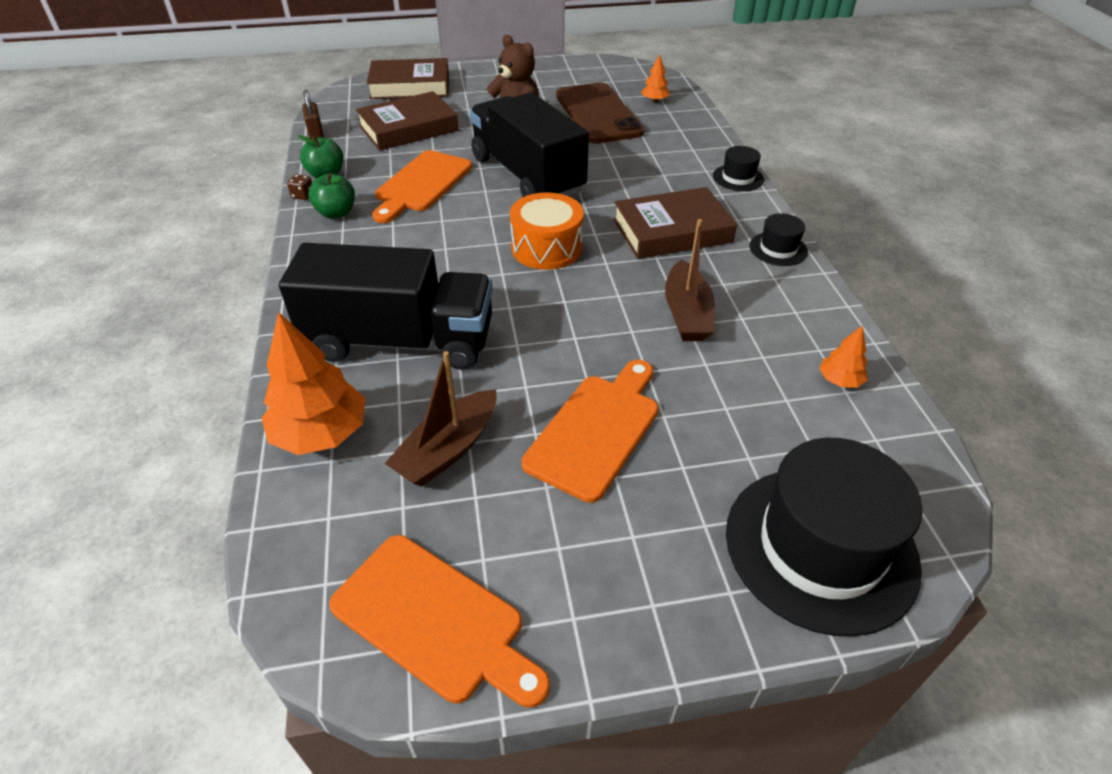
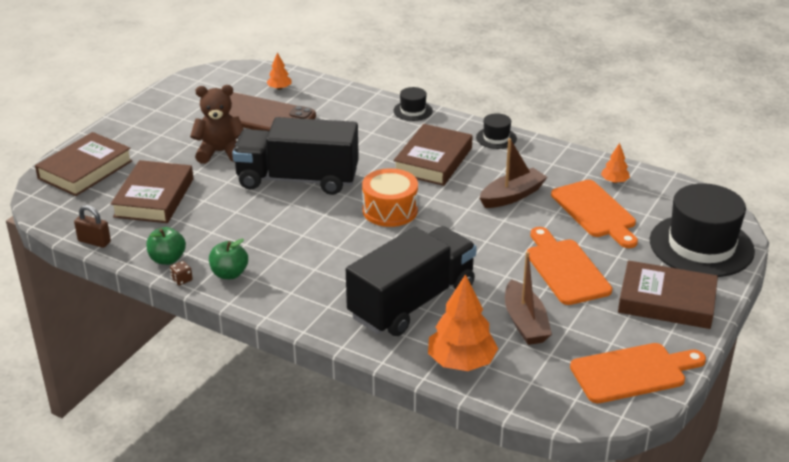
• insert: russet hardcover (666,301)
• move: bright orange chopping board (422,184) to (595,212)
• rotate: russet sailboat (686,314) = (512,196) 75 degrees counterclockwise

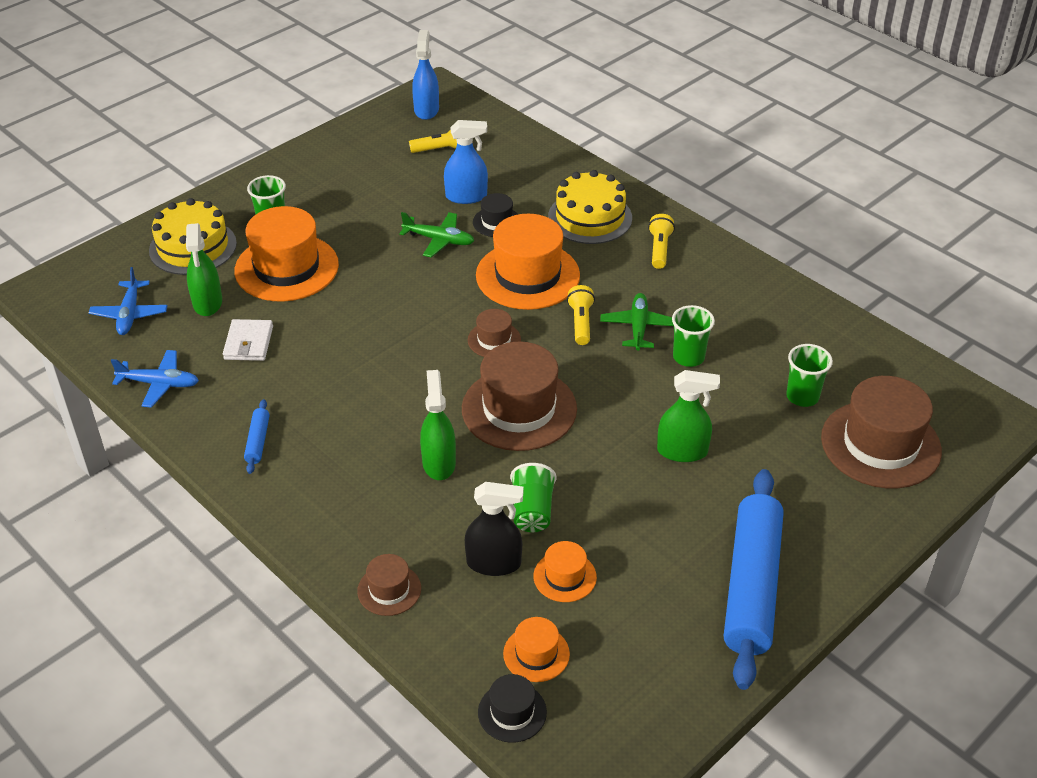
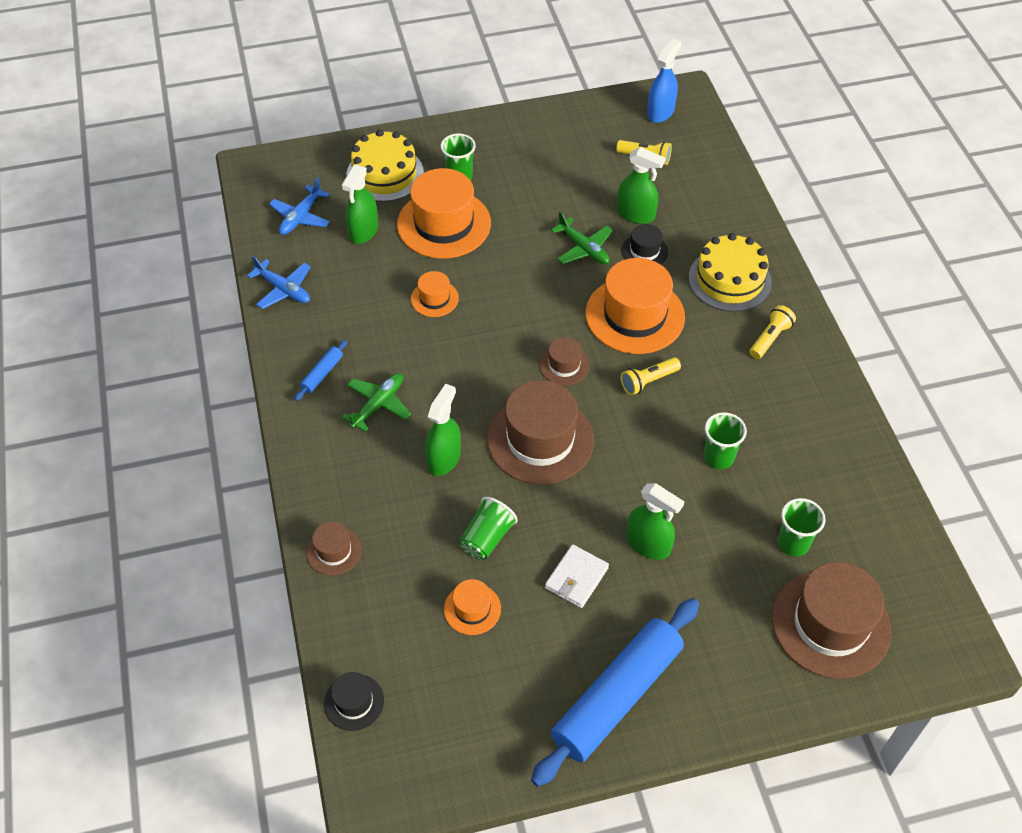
• delete: ebony spray cleaner (494,563)
• move: snow-white card wallet (248,343) to (576,578)
• move: bright orange hat (536,654) to (434,298)
• move: leaf-green plane (638,327) to (378,404)
• recolor: royal blue spray cleaner (466,196) to leaf-green spray cleaner (636,214)
• rotate: bright yellow pocket torch (581,323) = (648,381) 150 degrees counterclockwise

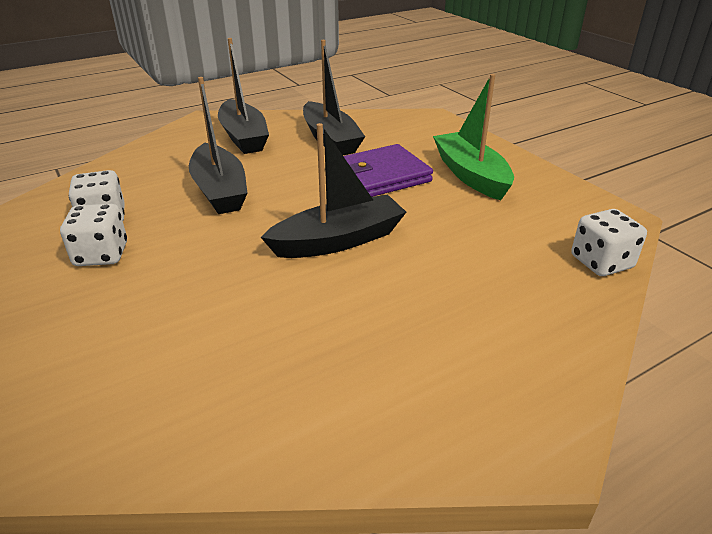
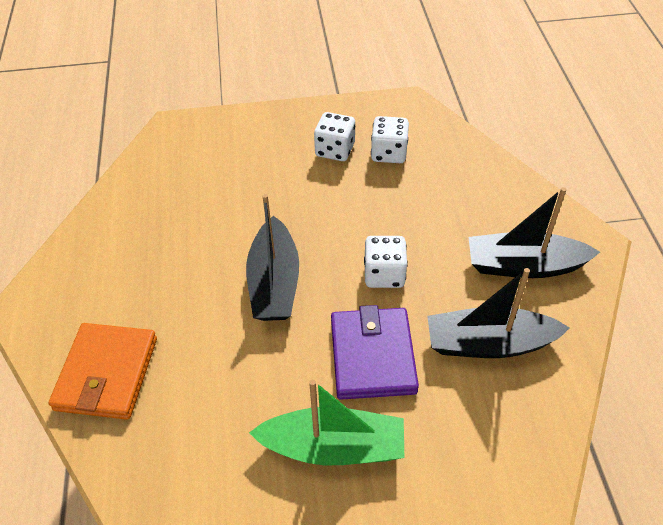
• delete: ebony sailboat (220,191)
• insert: bright orange card wallet (107,373)
• move: snow-white dice (601,262) to (384,274)

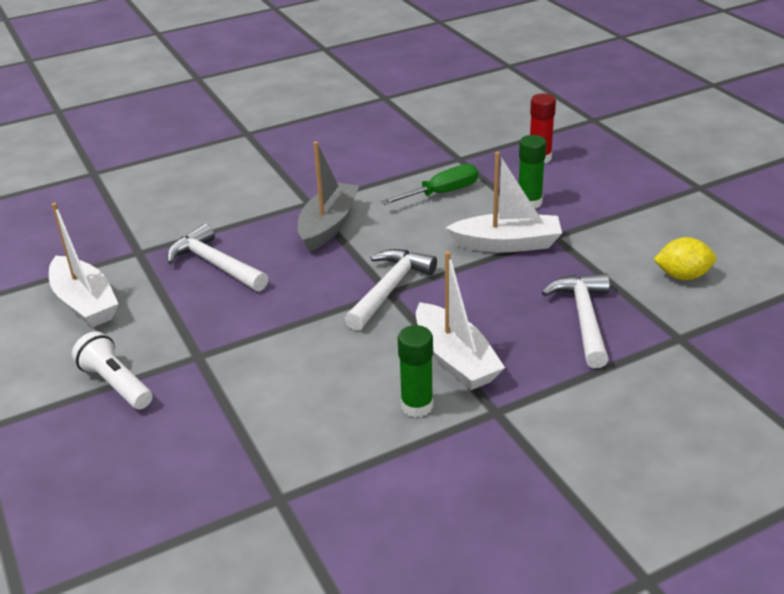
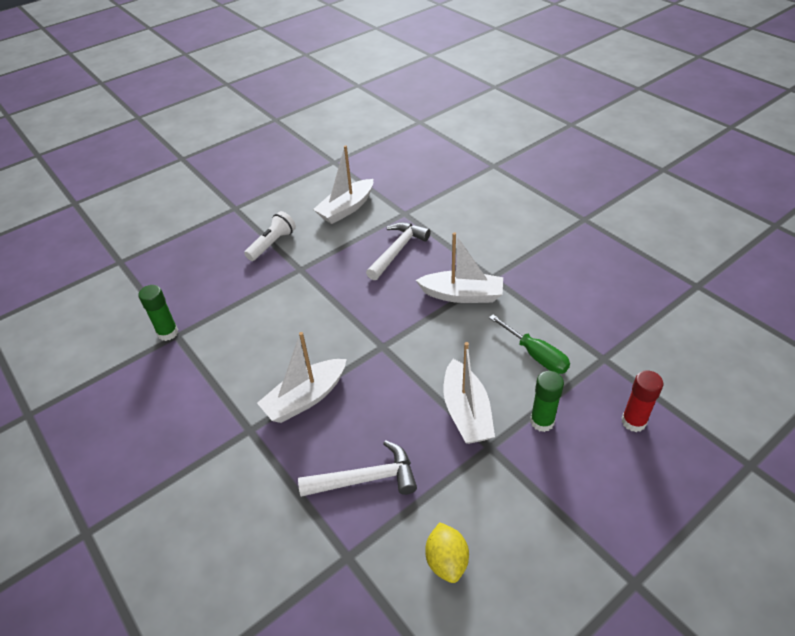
• delete: snow-white hammer (389,289)
• move: leaf-green glue (417,406) to (168,333)
• recolor: gray sailboat (328,226) to snow-white sailboat (462,295)

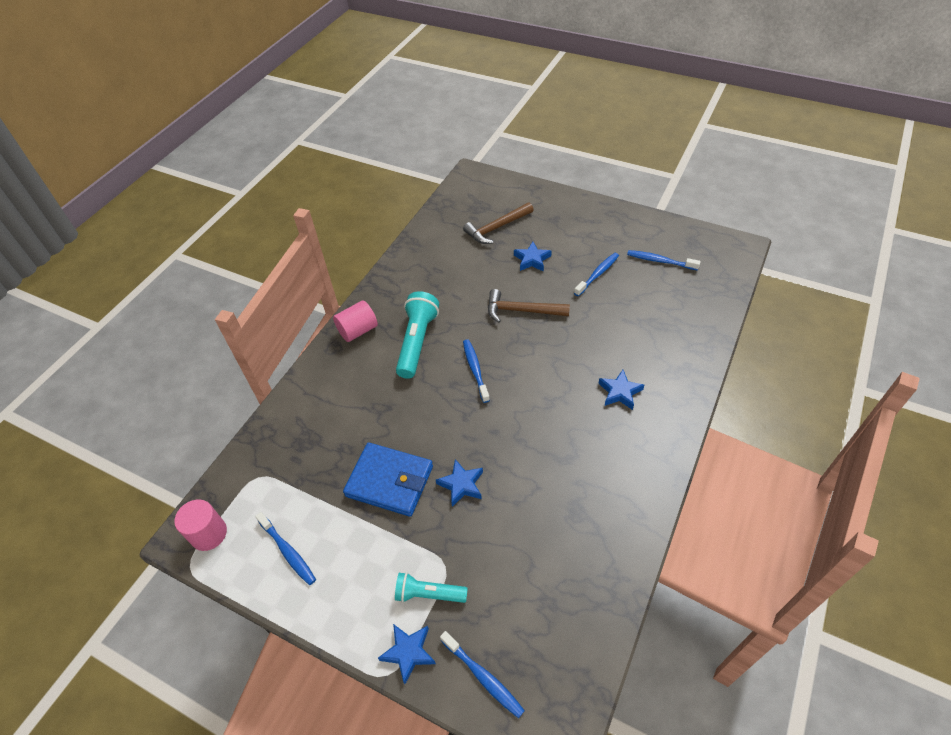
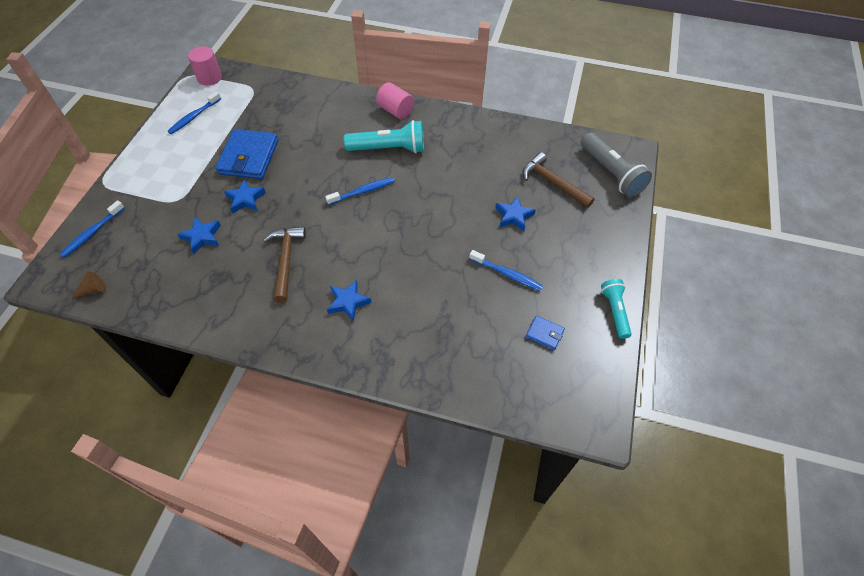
• insert: russet cone (93,290)
• insert: gray pocket torch (611,173)
• move: royal blue star (408,652) to (202,237)
• move: aqua pocket torch (429,594) to (614,311)
• move: russet hammer (521,311) to (286,260)
• replace: royal blue toothbrush (660,261) to royal blue card wallet (544,334)

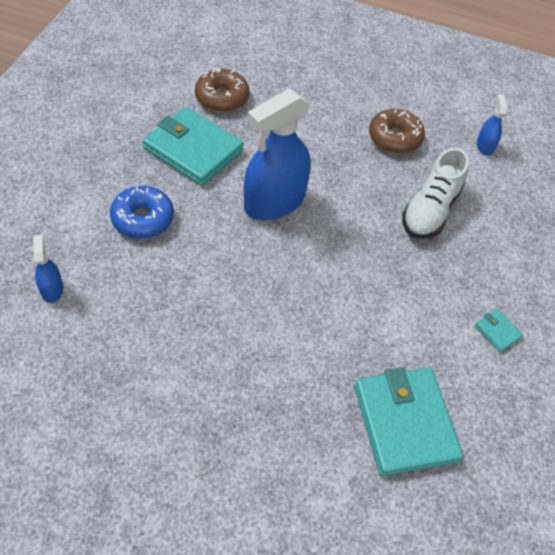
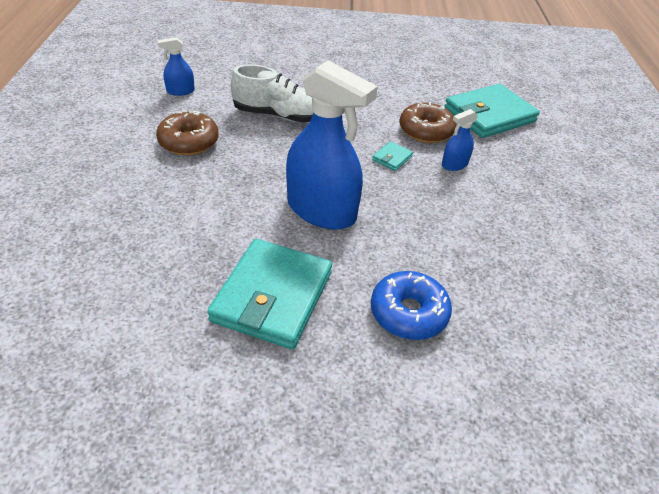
• move: royal blue spray cleaner (51,289) to (454,164)
• move: russet glazed donut (222,98) to (425,131)
• move: aqua card wallet (497,331) to (392,158)

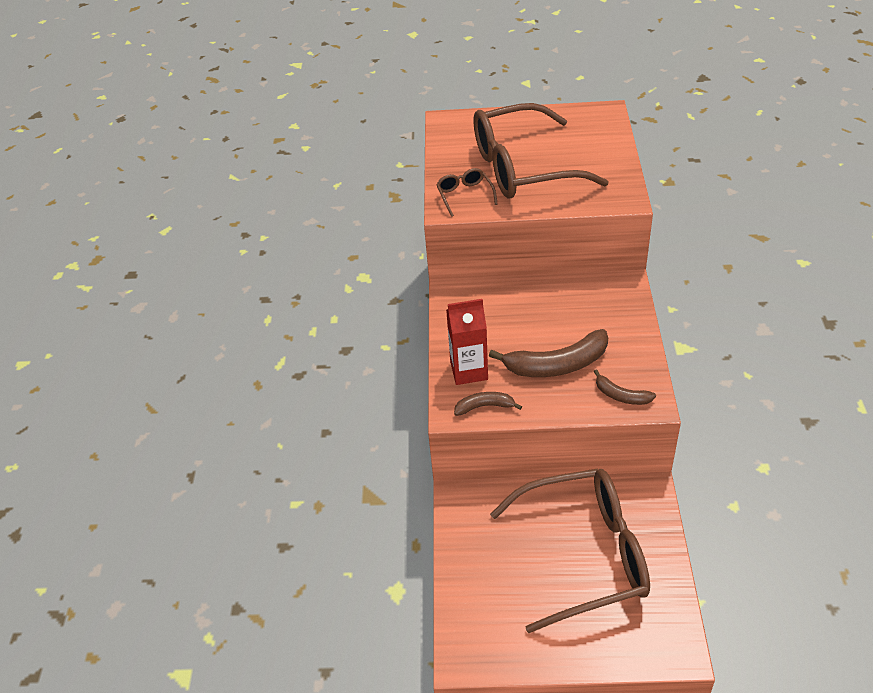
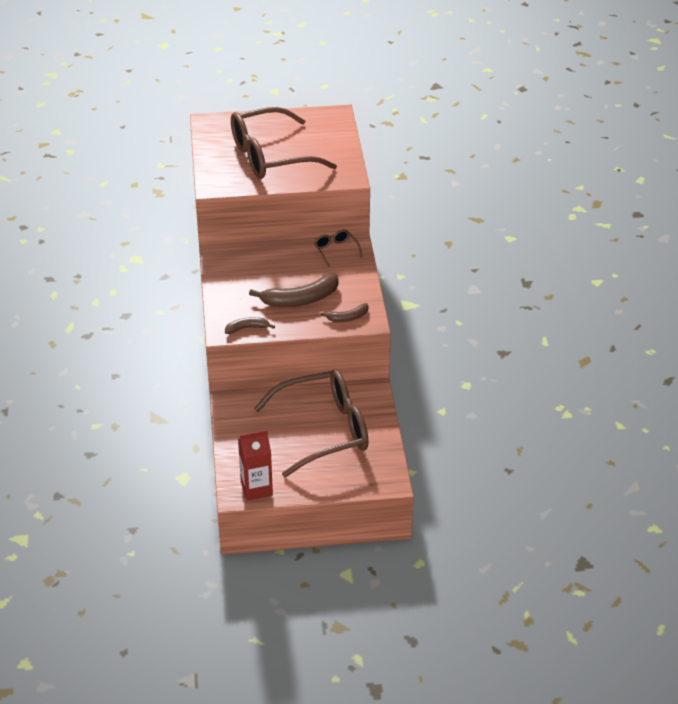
• move: russet eyeglasses (465,195) to (336,250)
• move: crimson milk carton (469,370) to (256,488)
• rotate: russet toy banana (621,395) = (348,317) 45 degrees counterclockwise

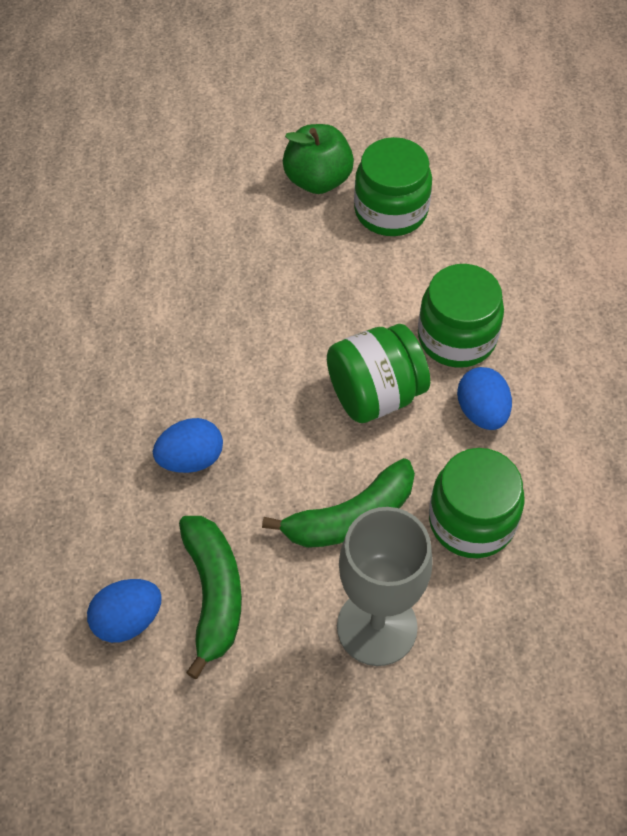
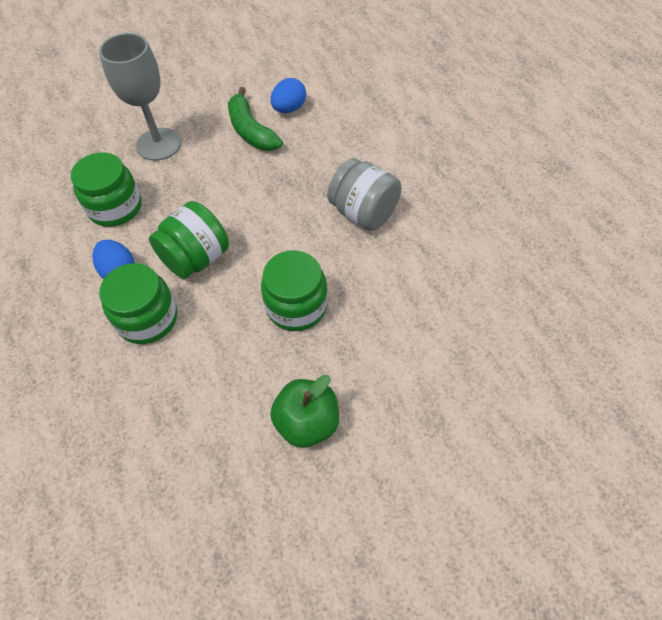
• delete: royal blue egg (191,459)
• delete: leaf-green toy banana (350,517)
• insert: gray jar (363,213)
• move: leaf-green jar (390,211) to (296,306)

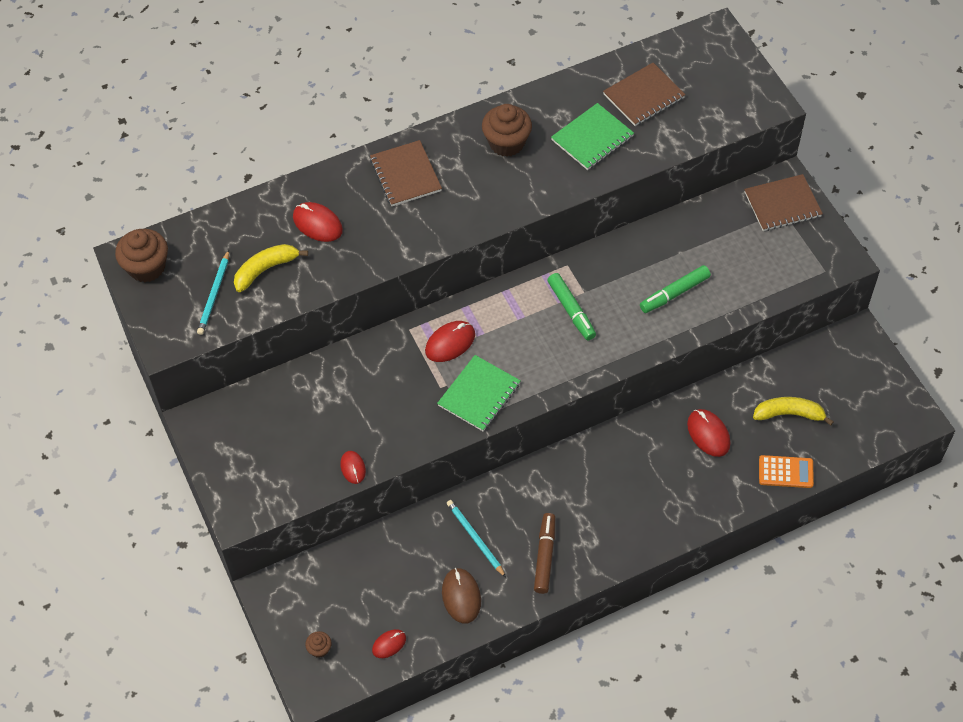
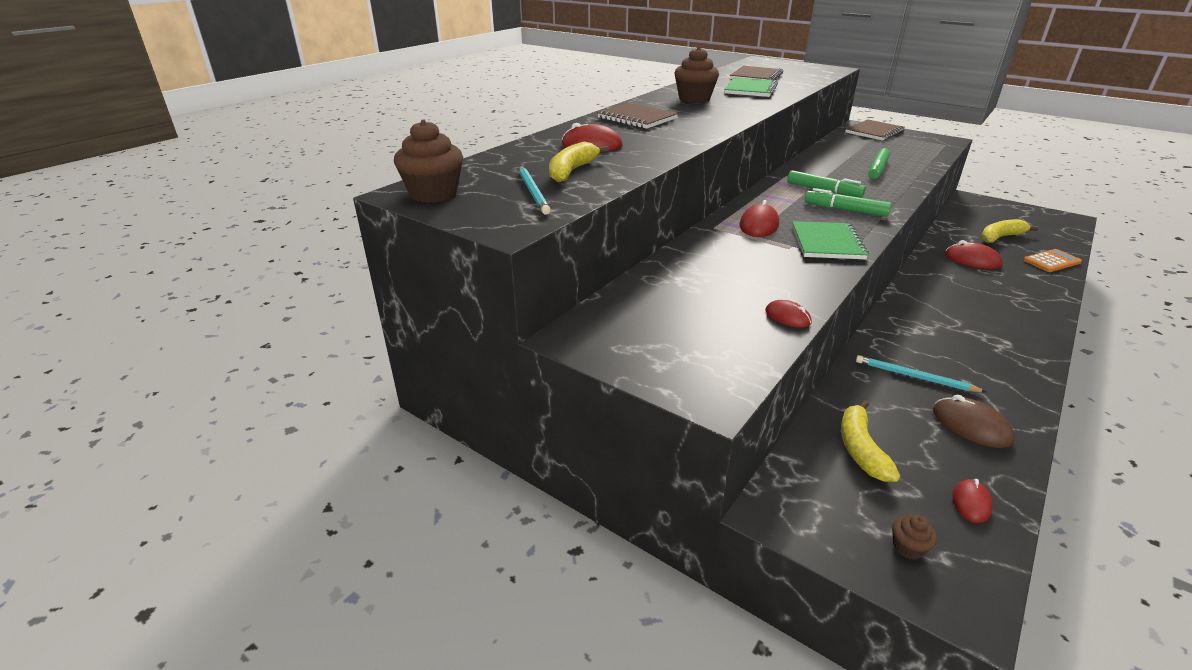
• delete: russet marker pen (545,556)
• insert: leaf-green marker pen (845,210)
• insert: bright yellow toy banana (860,449)

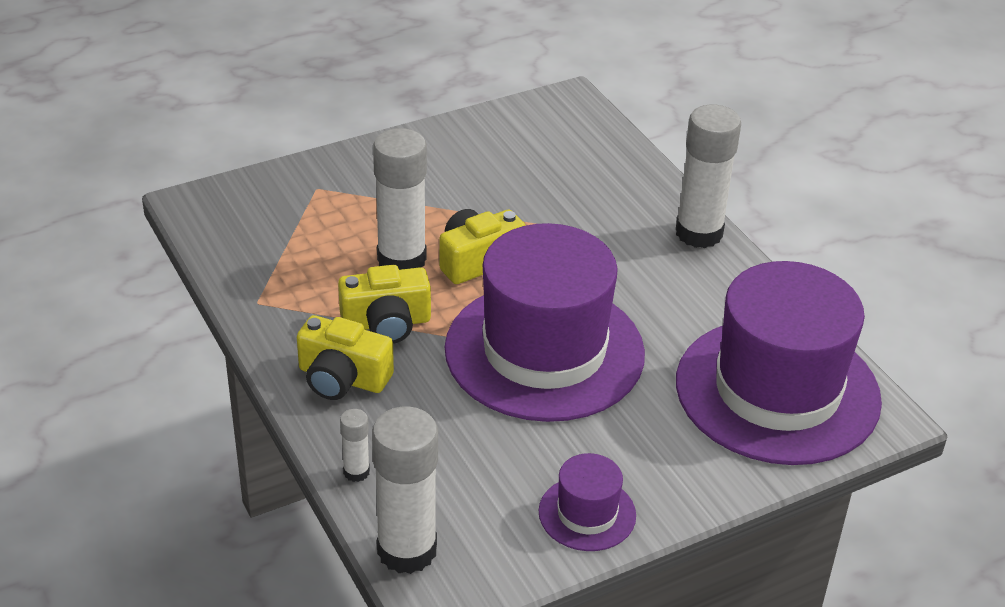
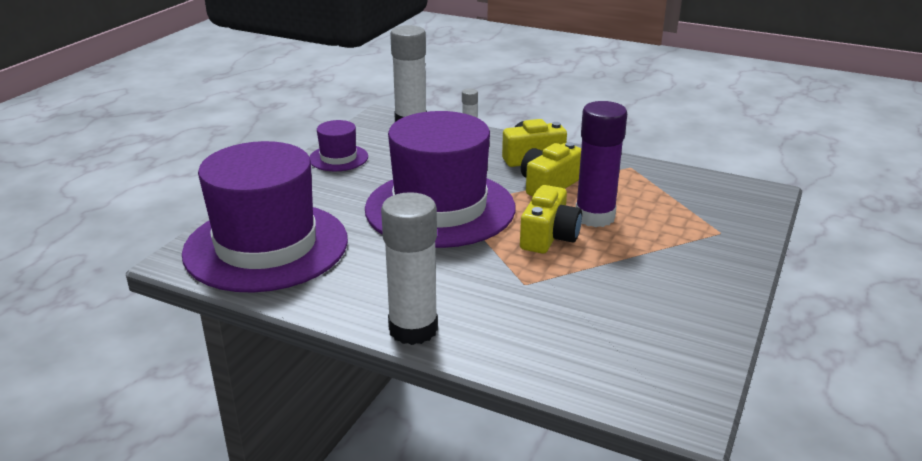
• recolor: snow-white glue (401,259) to royal purple glue (594,217)

